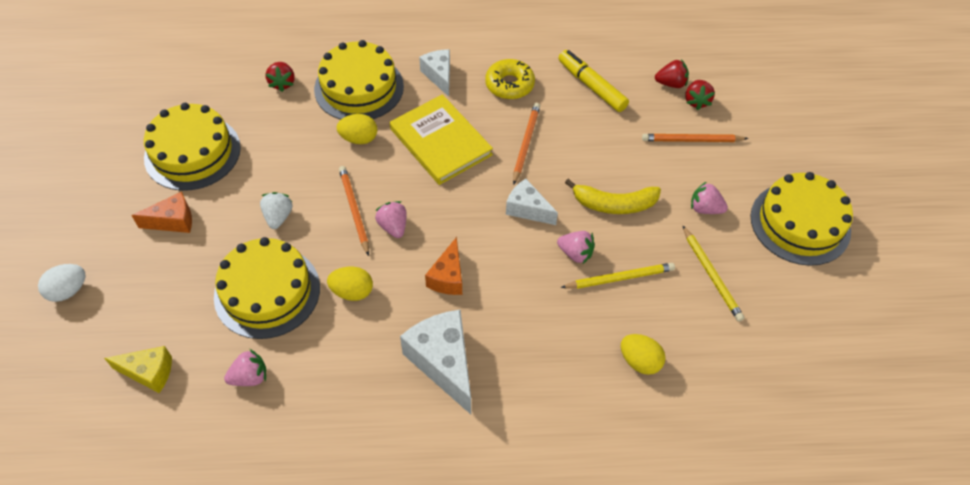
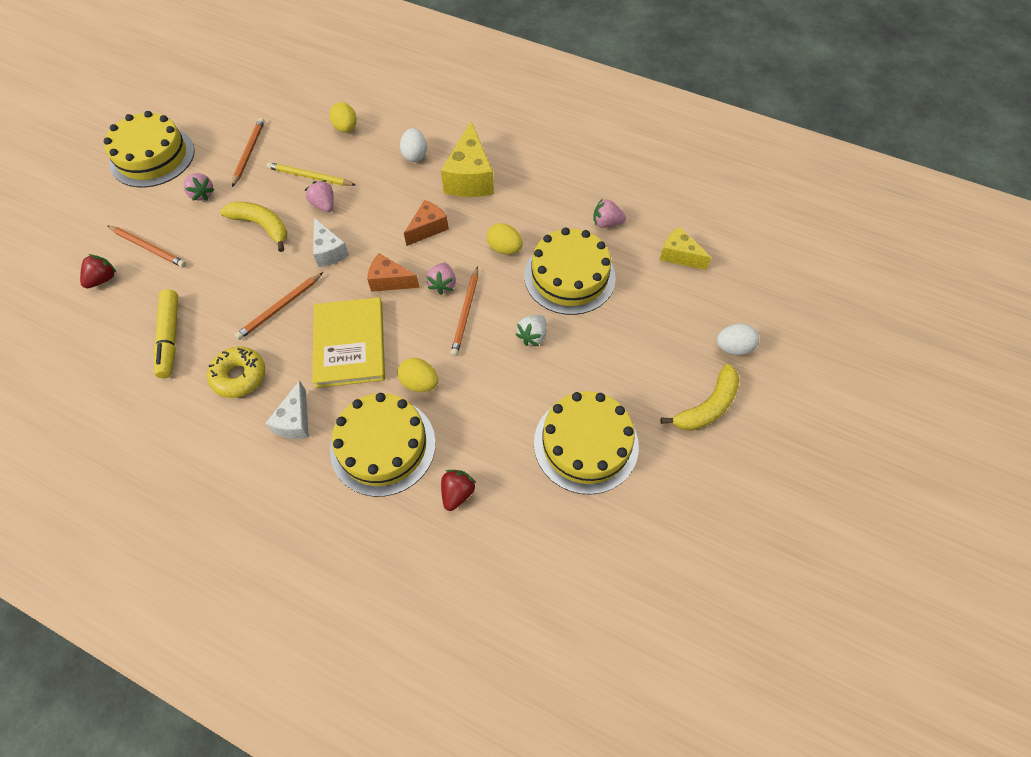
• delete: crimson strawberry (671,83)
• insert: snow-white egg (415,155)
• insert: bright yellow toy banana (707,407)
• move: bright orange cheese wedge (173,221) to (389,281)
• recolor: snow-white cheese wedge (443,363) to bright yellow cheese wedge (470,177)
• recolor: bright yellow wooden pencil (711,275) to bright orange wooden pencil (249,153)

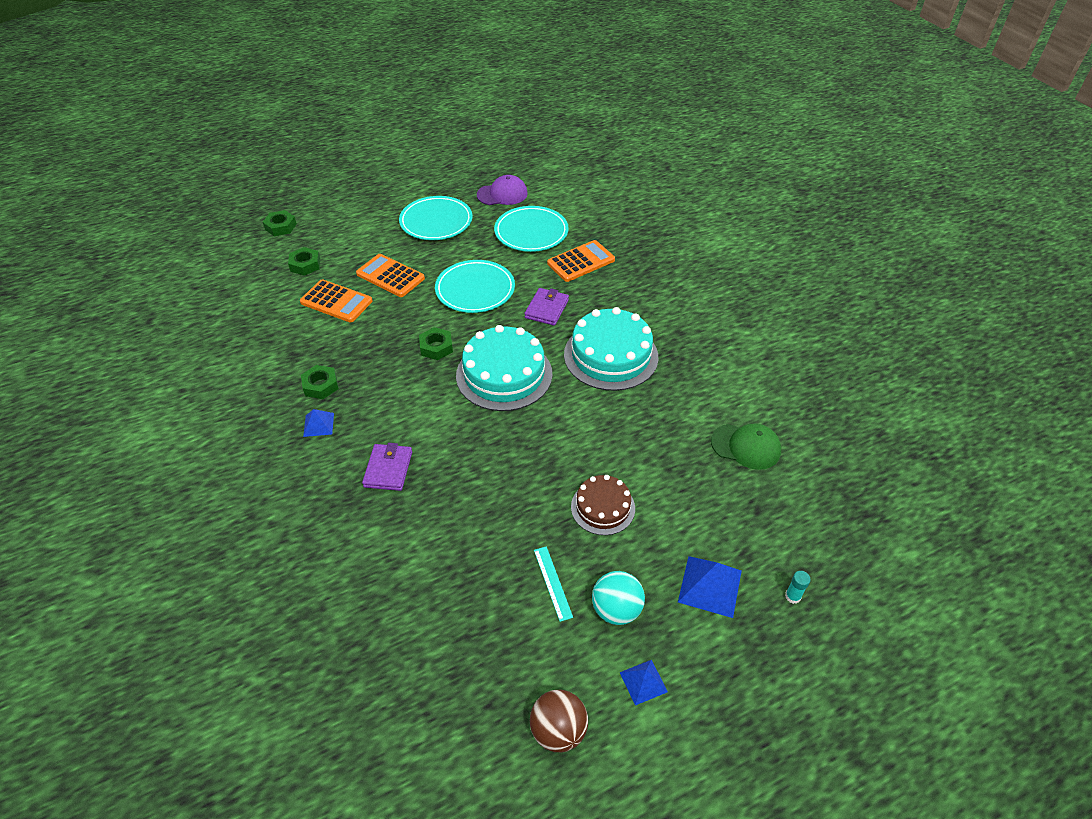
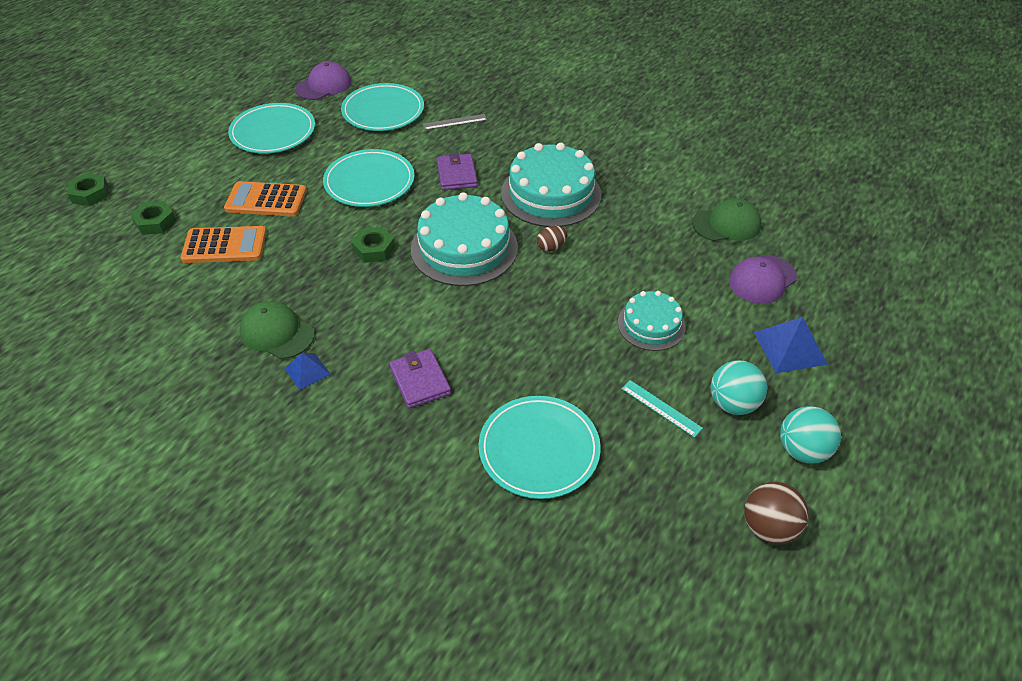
• delete: aqua glue (792,596)
• insert: aqua dinner plate (539,449)
• insert: russet egg (551,247)
• insert: royal purple peaked cap (762,279)
• replace: leaf-green nut (320,385) to leaf-green peaked cap (277,333)
• replace: bright orange adding machine (581,261) to gray measuring stick (454,122)
• replace: royal blue pyramid shape (643,682) to aqua sphere (802,450)
• recolor: russet layer cake (603,507) to aqua layer cake (651,325)

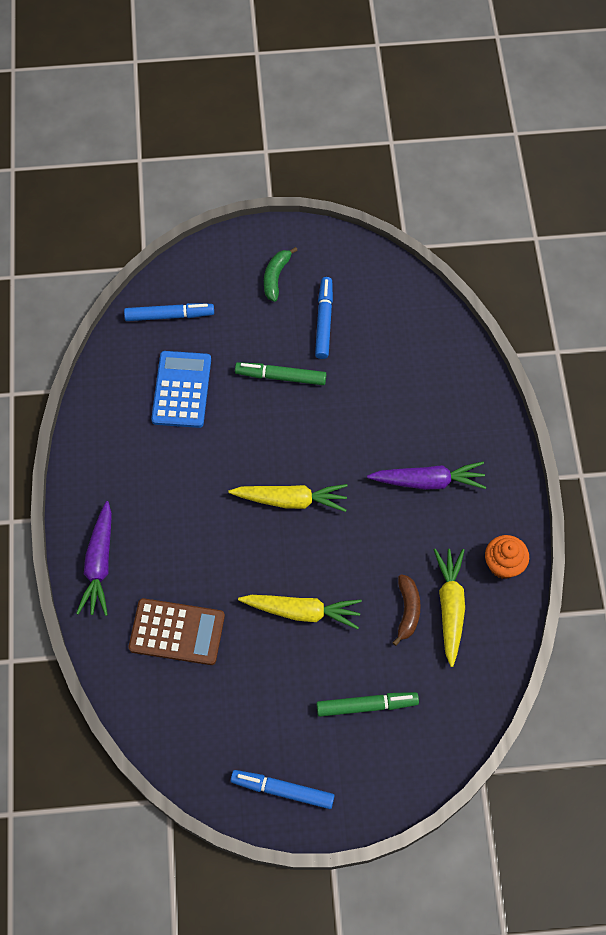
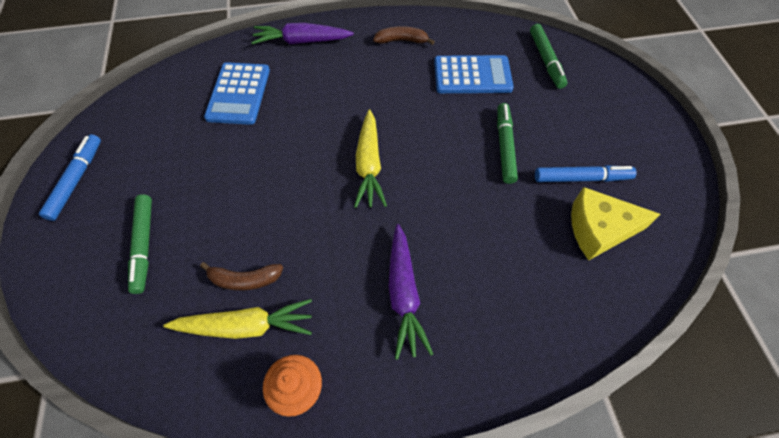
• delete: bright yellow carrot (302,611)
• delete: leaf-green toy banana (276,277)
• insert: russet toy banana (402,41)
• insert: bright yellow cheese wedge (599,230)
• recolor: royal blue marker pen (169,315) to leaf-green marker pen (546,60)
• recolor: russet adding machine (177,632) to royal blue adding machine (239,94)

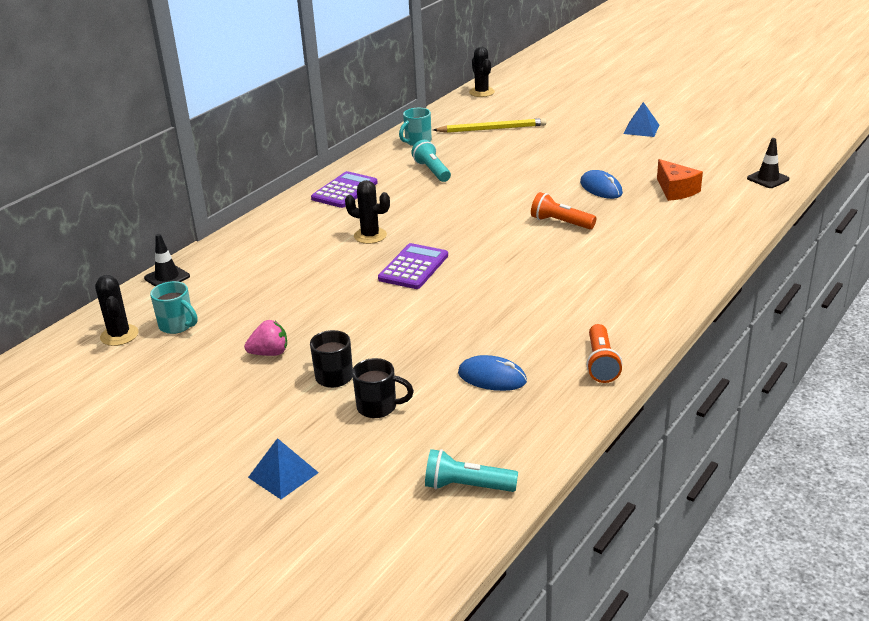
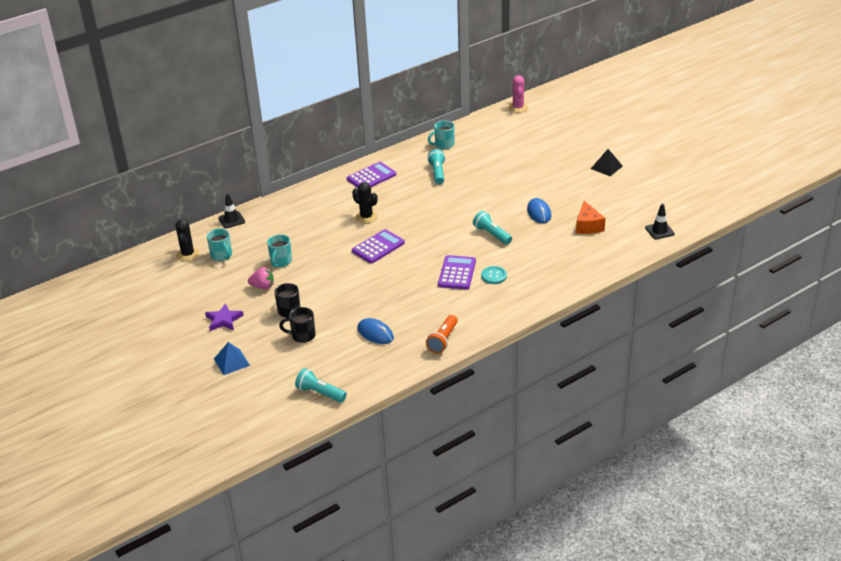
• delete: bright yellow wooden pencil (491,129)
• insert: royal purple star (224,320)
• insert: aqua coffee mug (281,262)
• insert: royal purple adding machine (457,273)
• insert: aqua button (494,276)
• recolor: ebony saguaro cactus (481,92) to rose-pink saguaro cactus (518,108)
• recolor: bright orange pocket torch (560,223) to aqua pocket torch (492,234)
• recolor: royal blue pyramid shape (641,129) to ebony pyramid shape (606,167)
• rotate: ebony coffee mug (378,407) = (302,336) 150 degrees clockwise

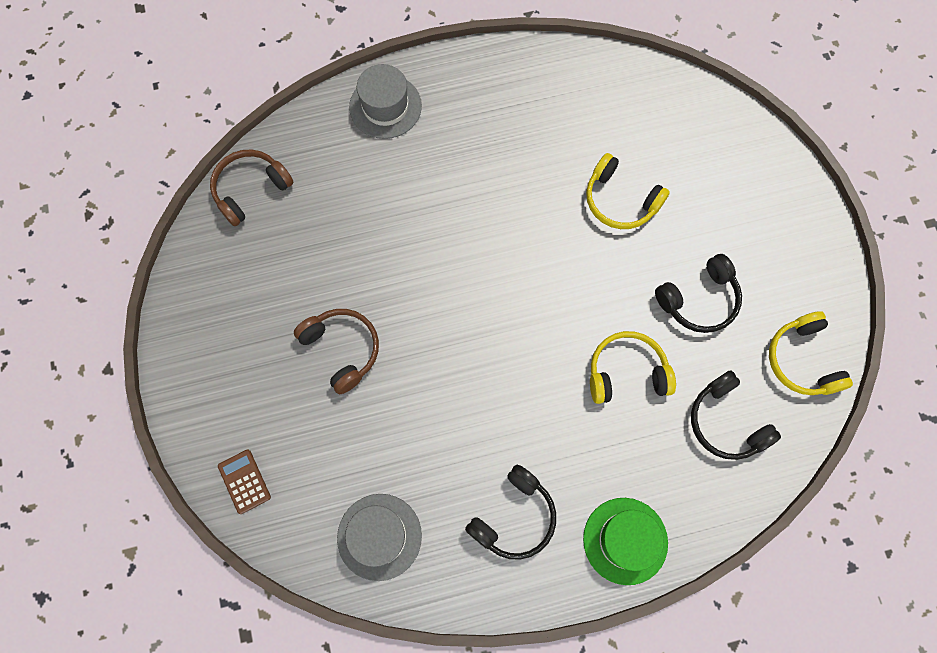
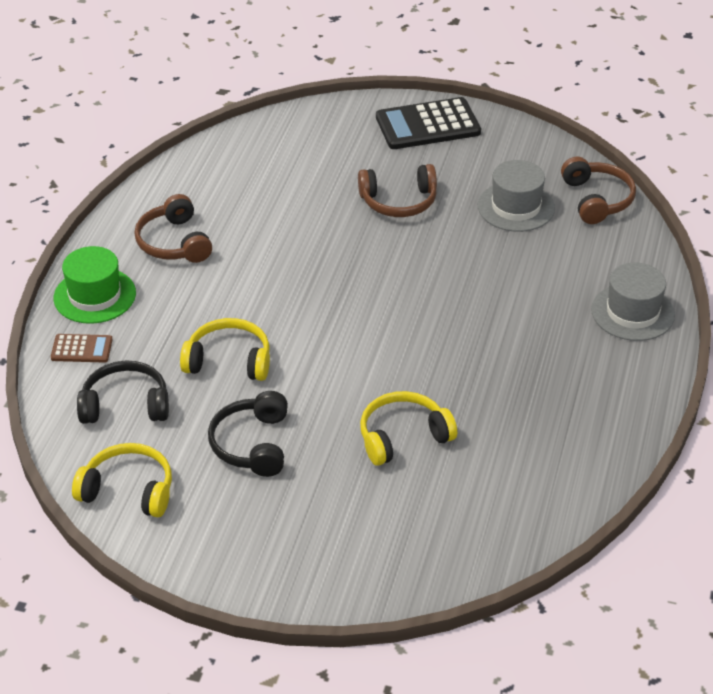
• insert: ebony adding machine (428,125)
• move: russet adding machine (244,481) to (82,349)
• move: gray hat (379,536) to (516,207)
• recolor: ebony over-ear headphones (514,517) to russet over-ear headphones (174,242)
• rotate: bright yellow over-ear headphones (626,372) = (229,360) 105 degrees counterclockwise

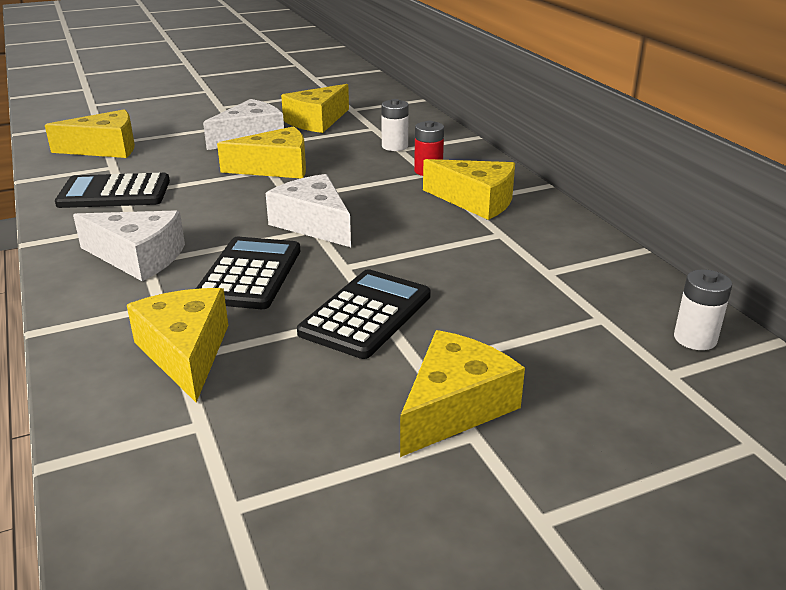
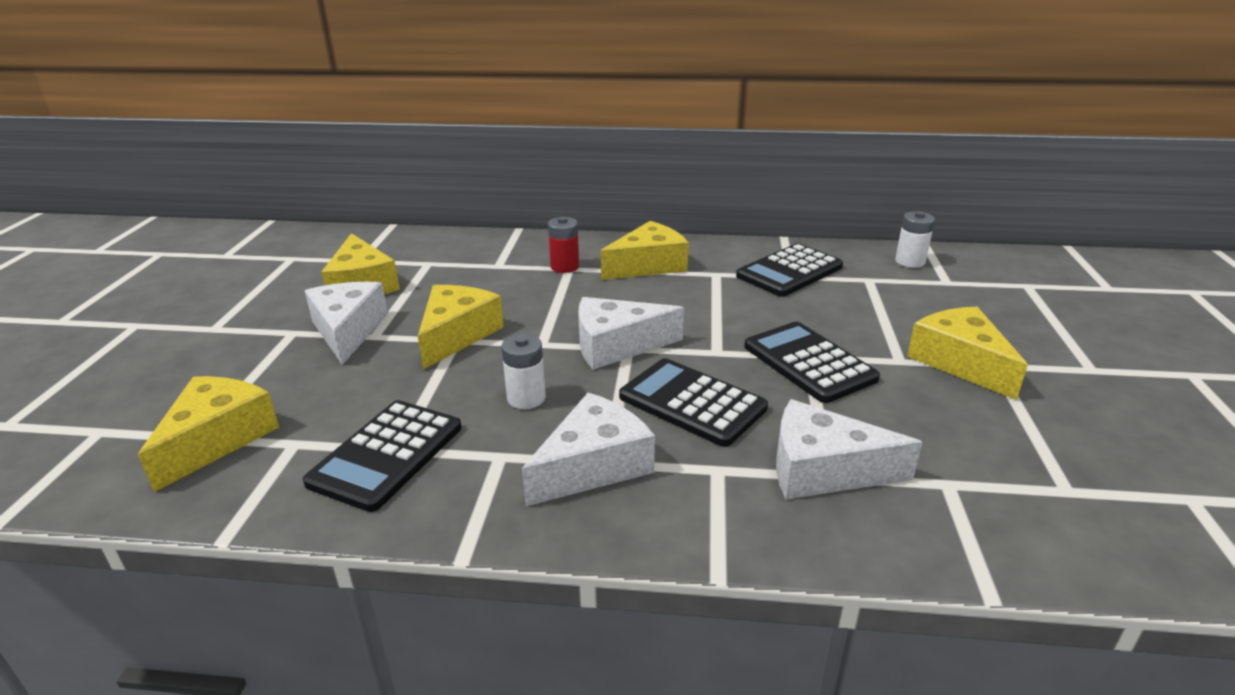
• insert: ebony adding machine (789,271)
• move: snow-white power cell (394,146) to (526,398)
• recolor: bright yellow cheese wedge (185,352) to snow-white cheese wedge (823,470)

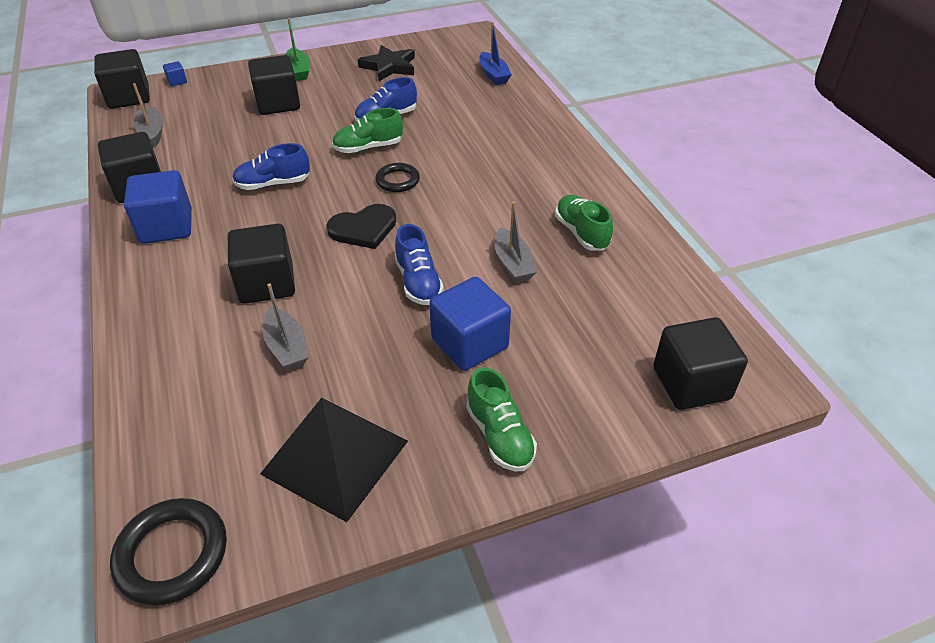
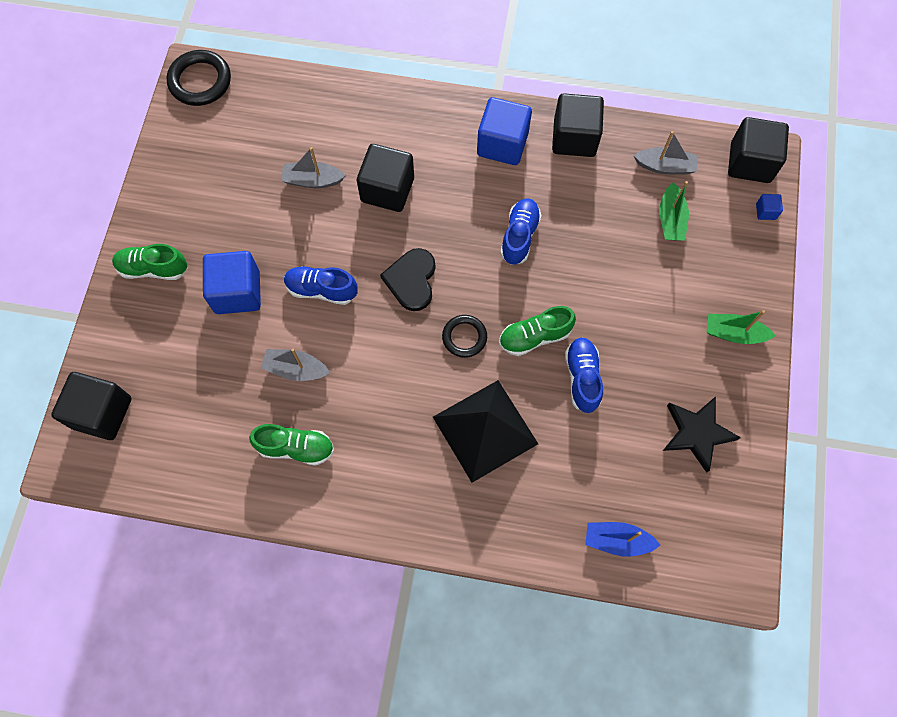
• delete: ebony solid cube (278,103)
• insert: leaf-green sailboat (670,219)
• move: ebony pyramid shape (335,457) to (485,430)
• rotate: leaf-green shoe (368,147) = (534,337) 120 degrees counterclockwise

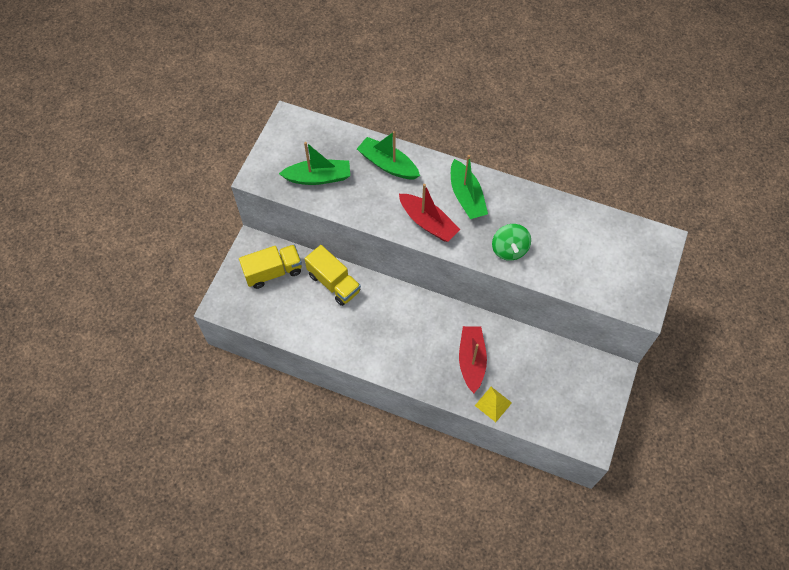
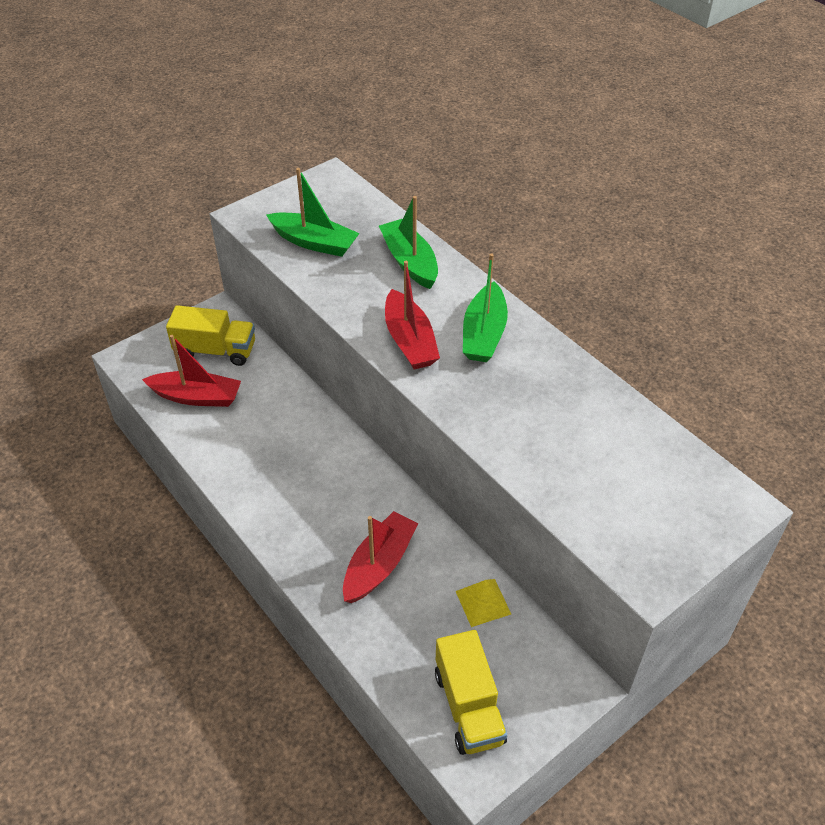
• delete: leaf-green whirligig (509,249)
• insert: crimson sailboat (197,397)
• move: bright yellow lorry (334,283) to (469,706)
• move: bright yellow pyramid shape (493,404) to (483,602)

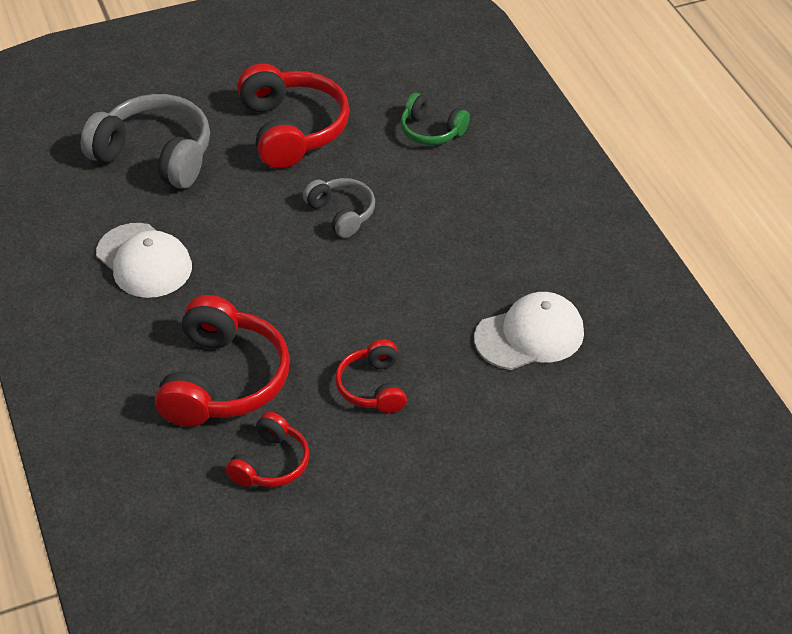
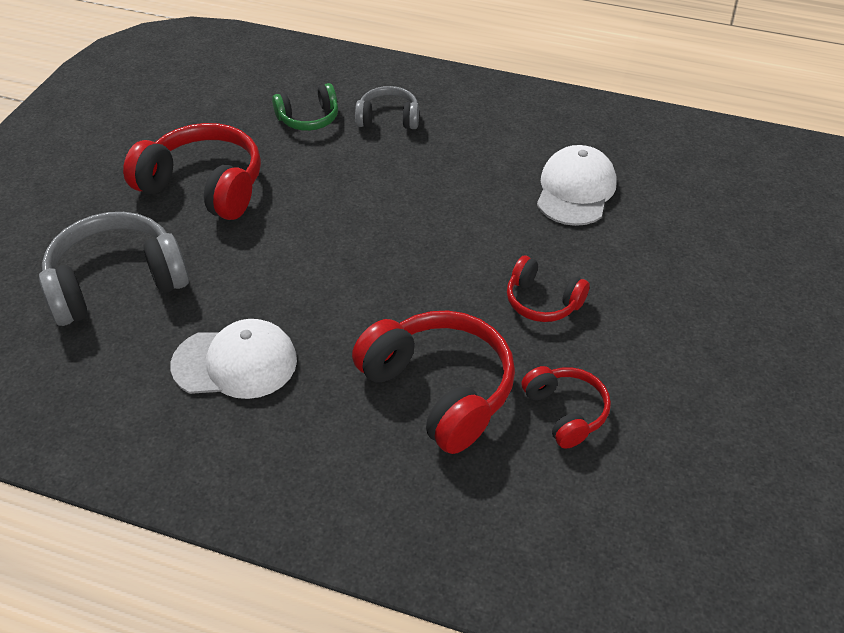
• move: gray over-ear headphones (341,213) to (388,119)

